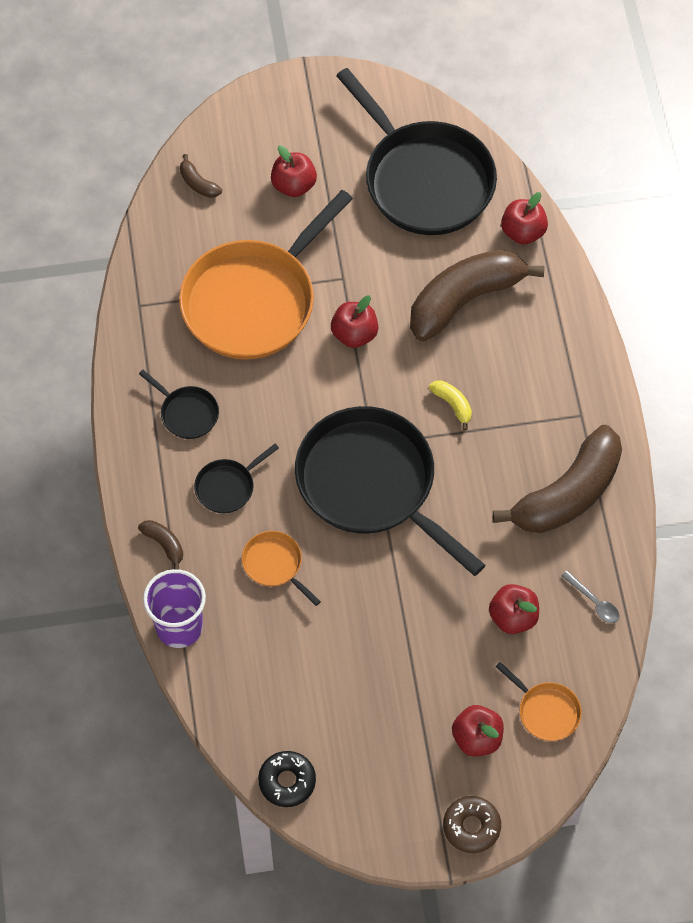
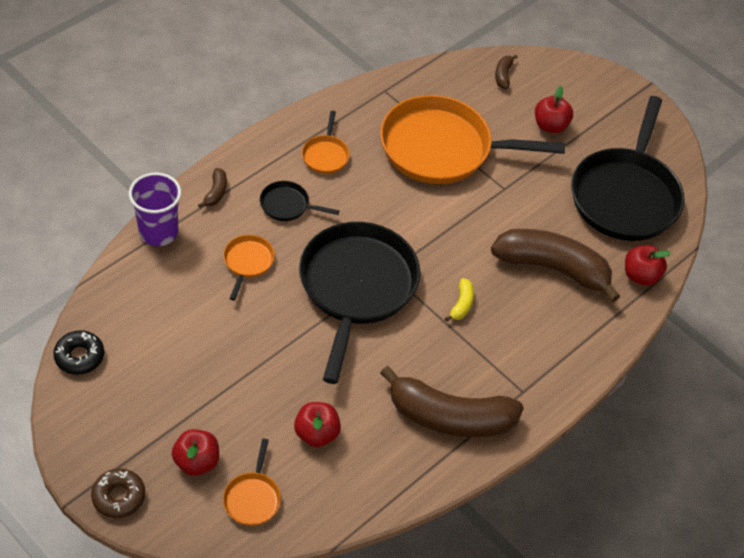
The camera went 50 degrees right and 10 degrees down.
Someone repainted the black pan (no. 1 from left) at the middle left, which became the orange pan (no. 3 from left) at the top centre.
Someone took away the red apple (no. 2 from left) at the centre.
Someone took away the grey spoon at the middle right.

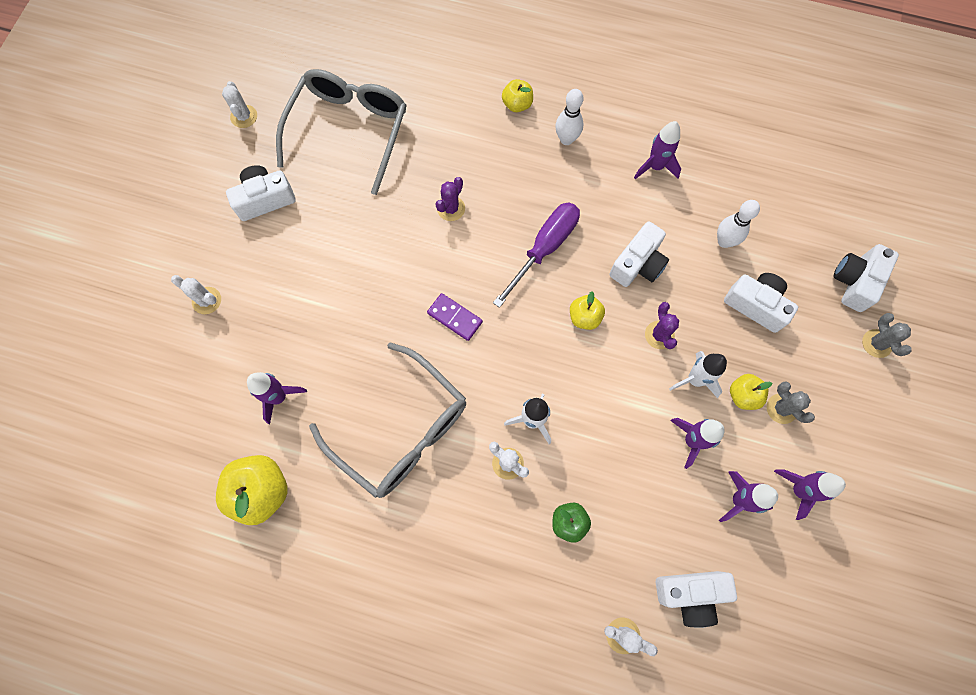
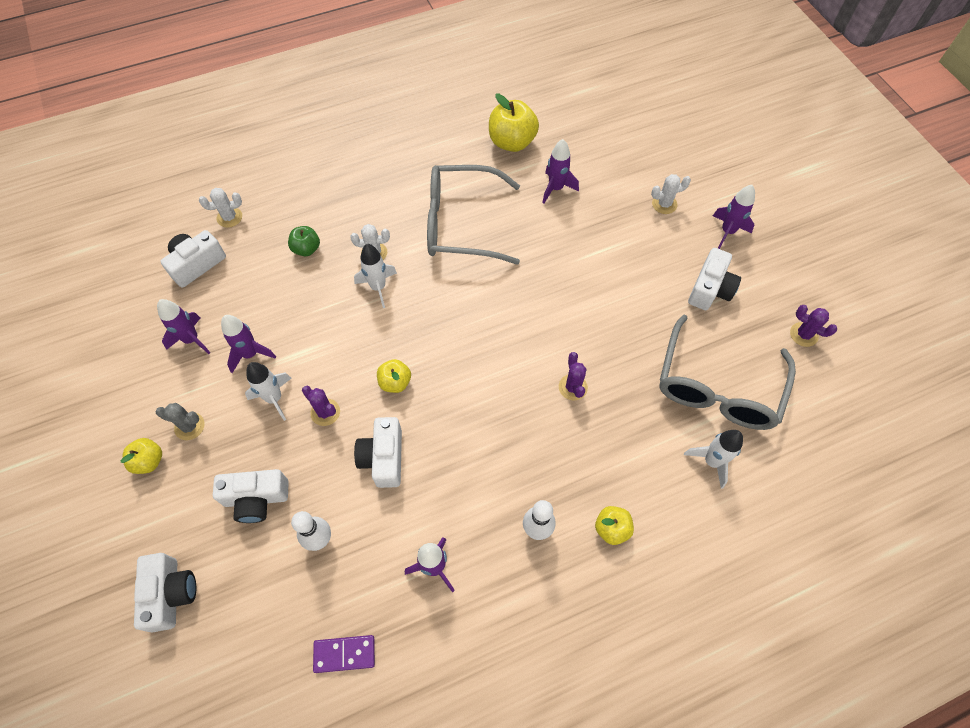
The camera went 140 degrees right and 10 degrees down.
Someone carried the yellow apple (no. 4 from left in the first image) from the middle right to the middle left.
Someone carried the purple domino from the centre to the bottom centre.
Someone rotated the grey glasses (no. 1 from left in the first image) at the top centre by 45 degrees clockwise.
Someone put down the white rocket (no. 3 from left) at the middle right.
Someone carried the purple rocket (no. 5 from left) from the bottom right to the top right.
Someone repainted the white cactus (no. 2 from left) at the top left, which became the purple cactus (no. 3 from left) at the middle right.
Someone took away the purple screwdriver at the centre.
Someone took away the grey cactus (no. 2 from left) at the middle right.

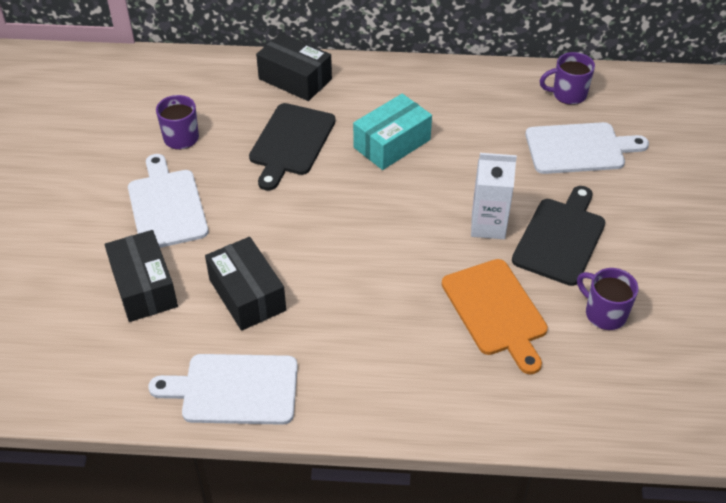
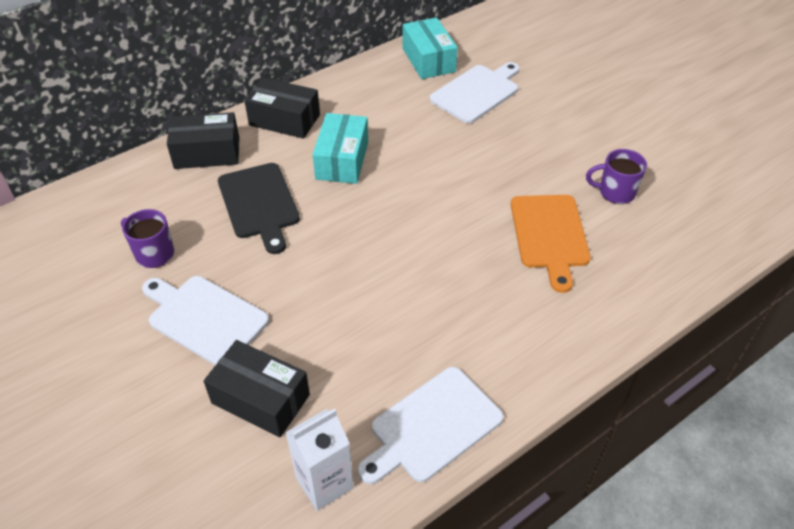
The camera went 40 degrees left and 0 degrees up.
Someone carried the black box (no. 2 from left in the first image) from the centre to the top centre.
Someone carried the white carton from the middle right to the bottom centre.
Someone swapped the purple mug (no. 2 from left) at the top right for the turquoise box (no. 2 from left) at the top centre.
Someone rotated the orange cutting board at the middle right by 60 degrees clockwise.
Someone took away the black cutting board (no. 2 from left) at the middle right.

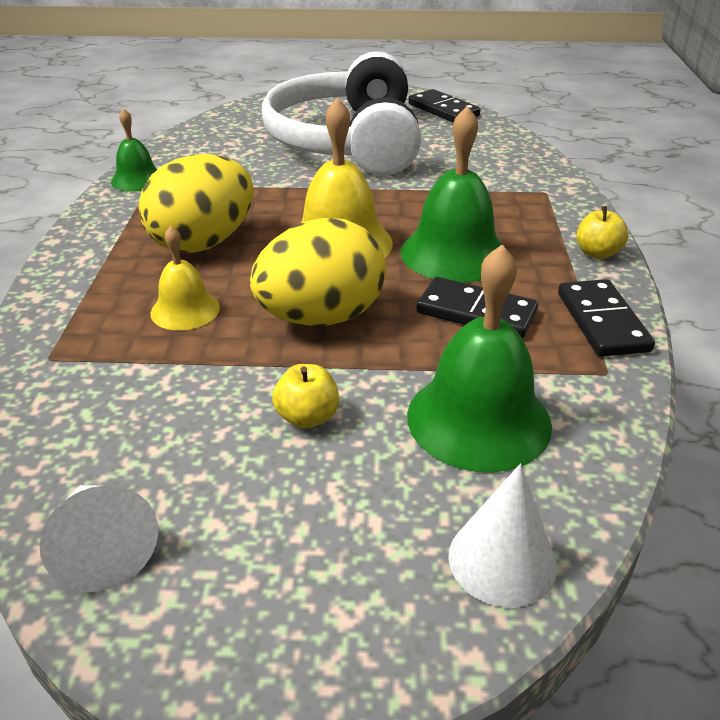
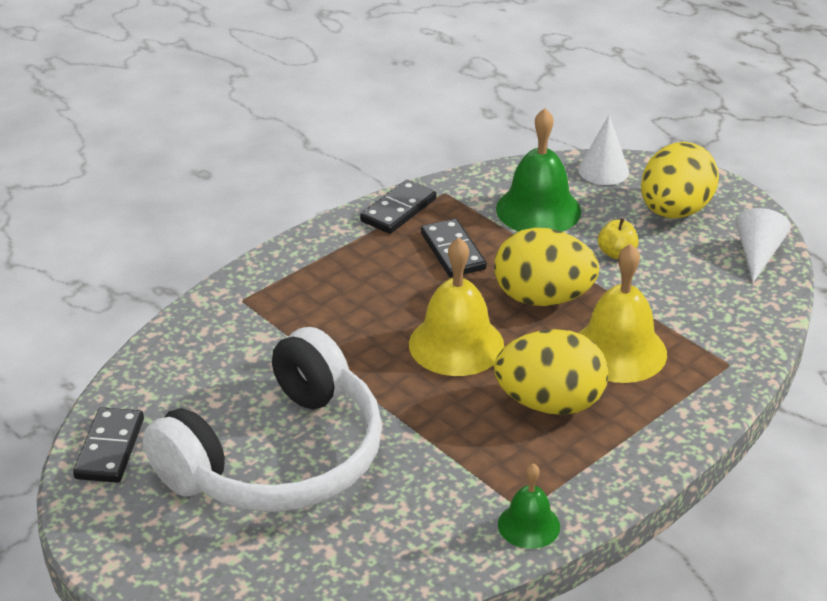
The camera went 135 degrees left and 0 degrees up.
Someone scaled the yellow bell (no. 1 from left in the first image) at the middle left by 1.75.
Someone put down the yellow egg (no. 3 from left) at the top right.
Someone took away the green bell (no. 2 from left) at the top centre.
Someone took away the yellow apple (no. 2 from left) at the top right.

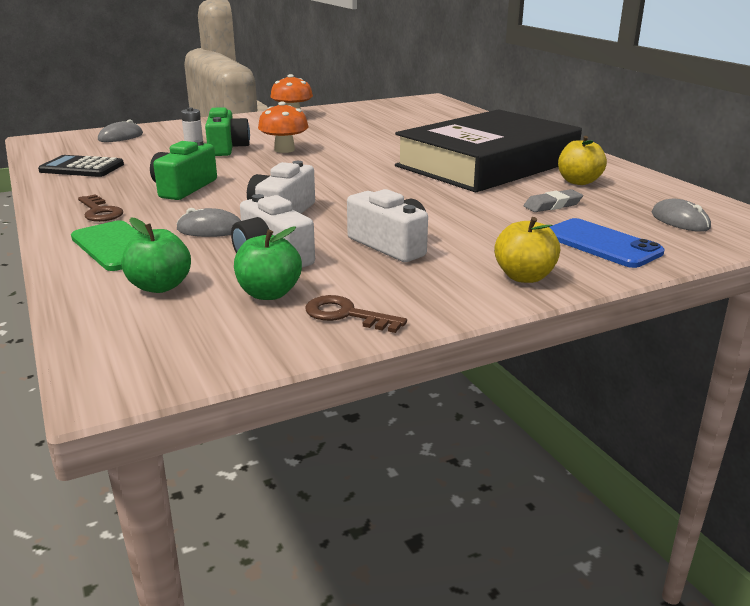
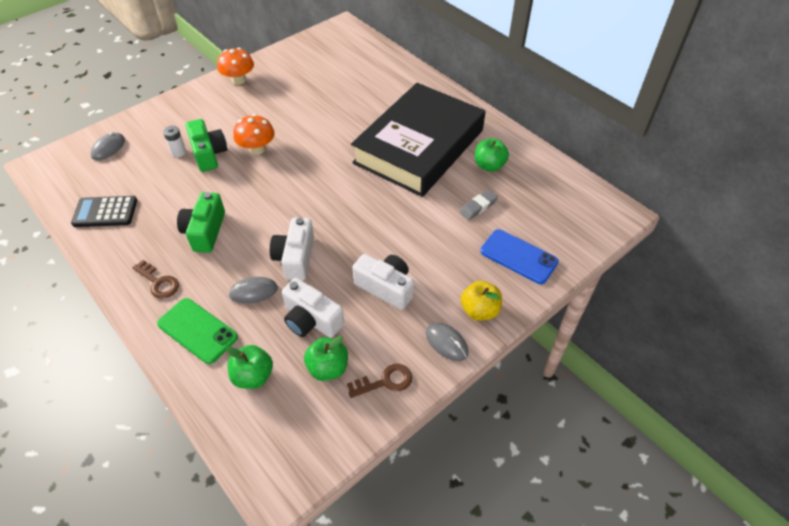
The camera went 15 degrees left and 25 degrees up.
Someone rotated the brown key (no. 2 from left) at the centre by 150 degrees clockwise.
Someone carried the grey mouse (no. 3 from left) from the middle right to the centre.
Someone repainted the yellow apple (no. 2 from left) at the top right, which became the green apple (no. 3 from left) at the top centre.

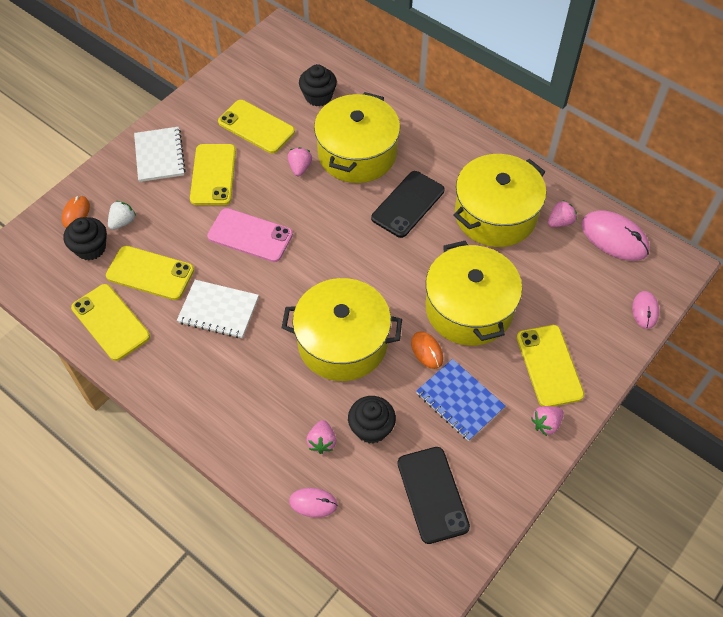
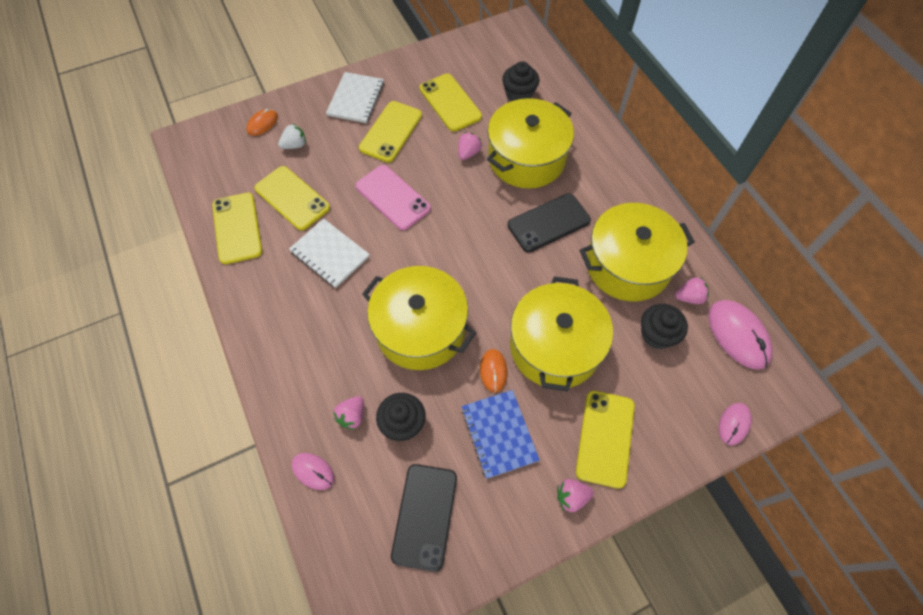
The camera went 25 degrees right and 5 degrees up.
Someone carried the black cupcake (no. 1 from left in the first image) from the middle left to the middle right.

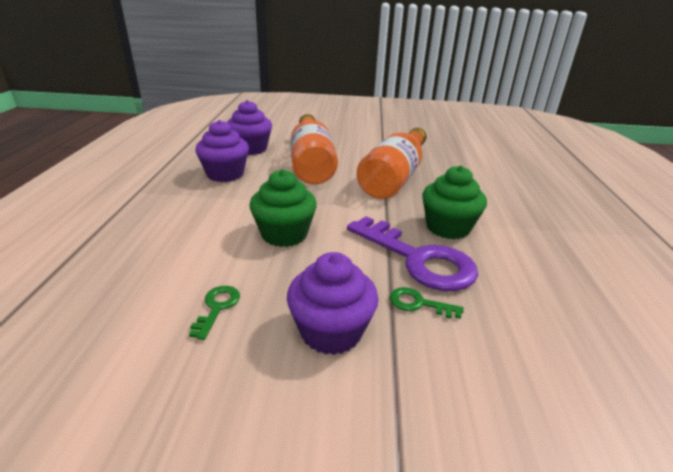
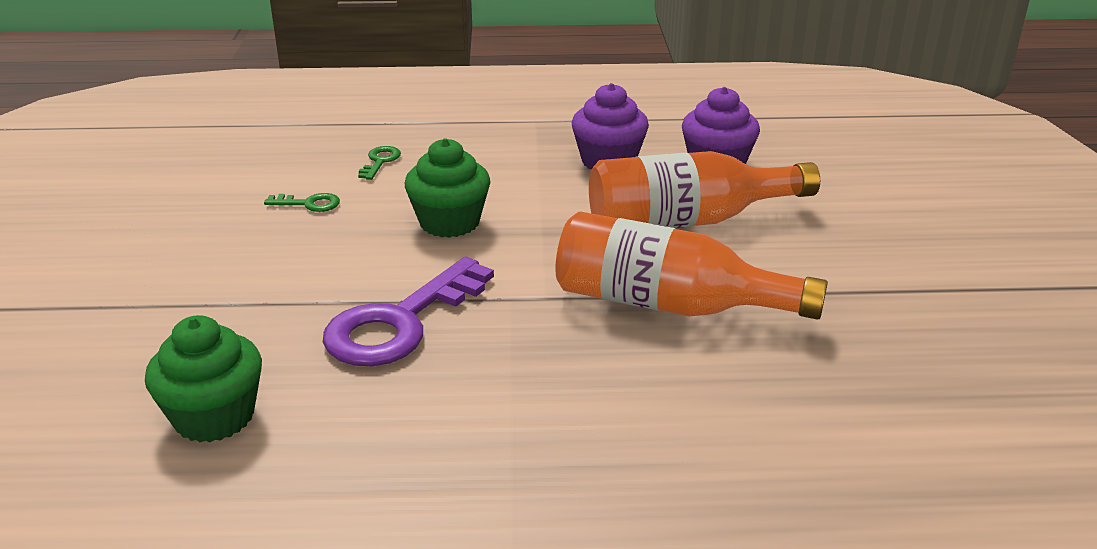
The camera went 85 degrees right and 0 degrees up.
Someone carried the green cupcake (no. 2 from left in the first image) from the middle right to the bottom left.
Someone carried the green key (no. 2 from left) from the centre to the top centre.
Someone took away the purple cupcake (no. 3 from left) at the centre.

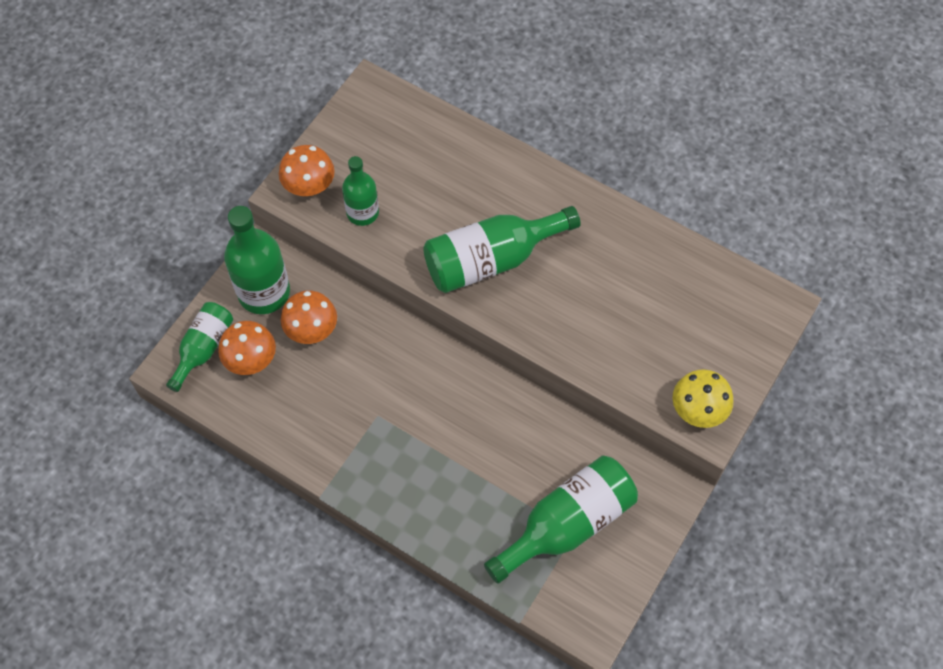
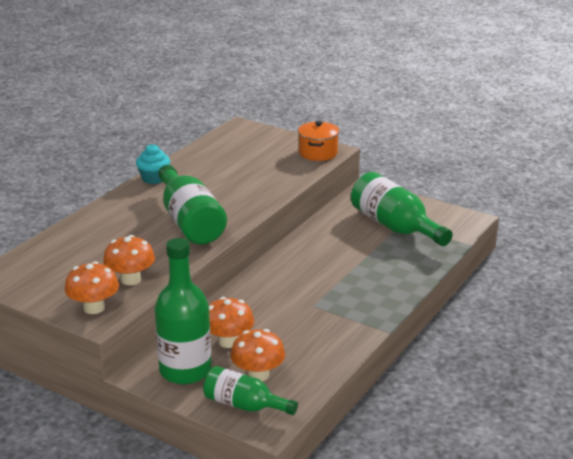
The camera went 90 degrees left and 35 degrees down.
Someone swapped the green bottle (no. 3 from left) at the top centre for the orange mushroom (no. 2 from left) at the middle left.
Someone put down the turquoise cupcake at the middle left.
Someone swapped the yellow mushroom at the middle right for the orange pot at the top centre.

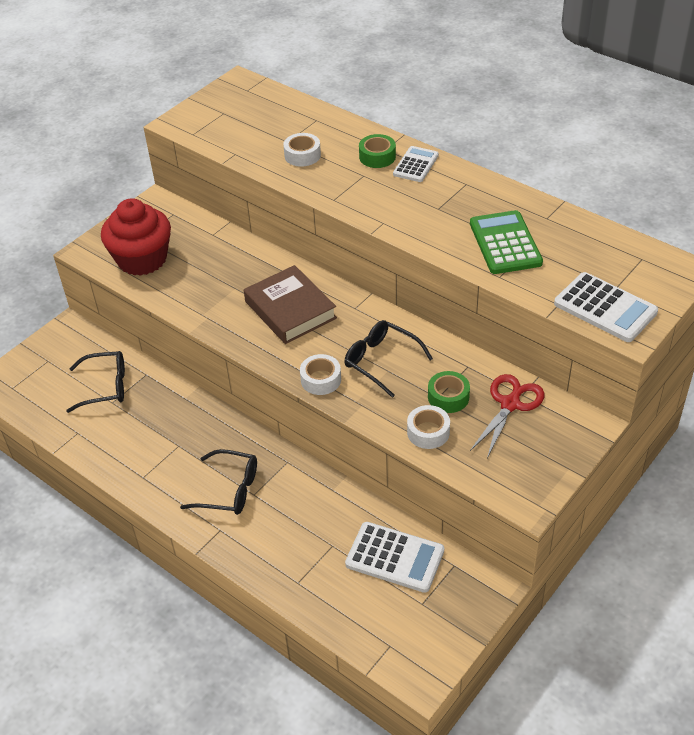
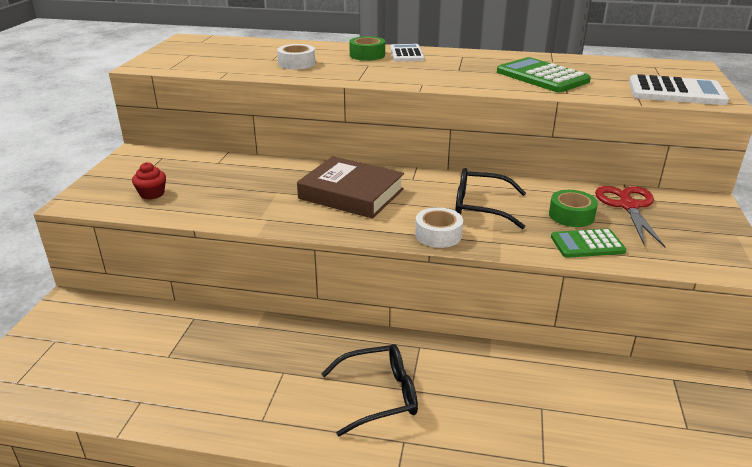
The camera went 30 degrees left and 15 degrees down.
Someone scaled the red cupcake at the top left by 0.41.
Someone swapped the white tape (no. 3 from left) at the centre for the green calculator (no. 2 from left) at the middle right.
Someone took away the black glasses (no. 1 from left) at the middle left.
Someone took away the white calculator (no. 1 from left) at the bottom centre.

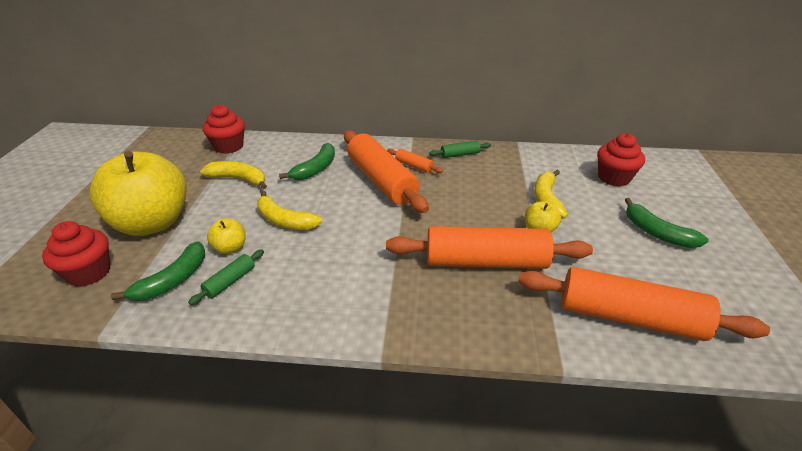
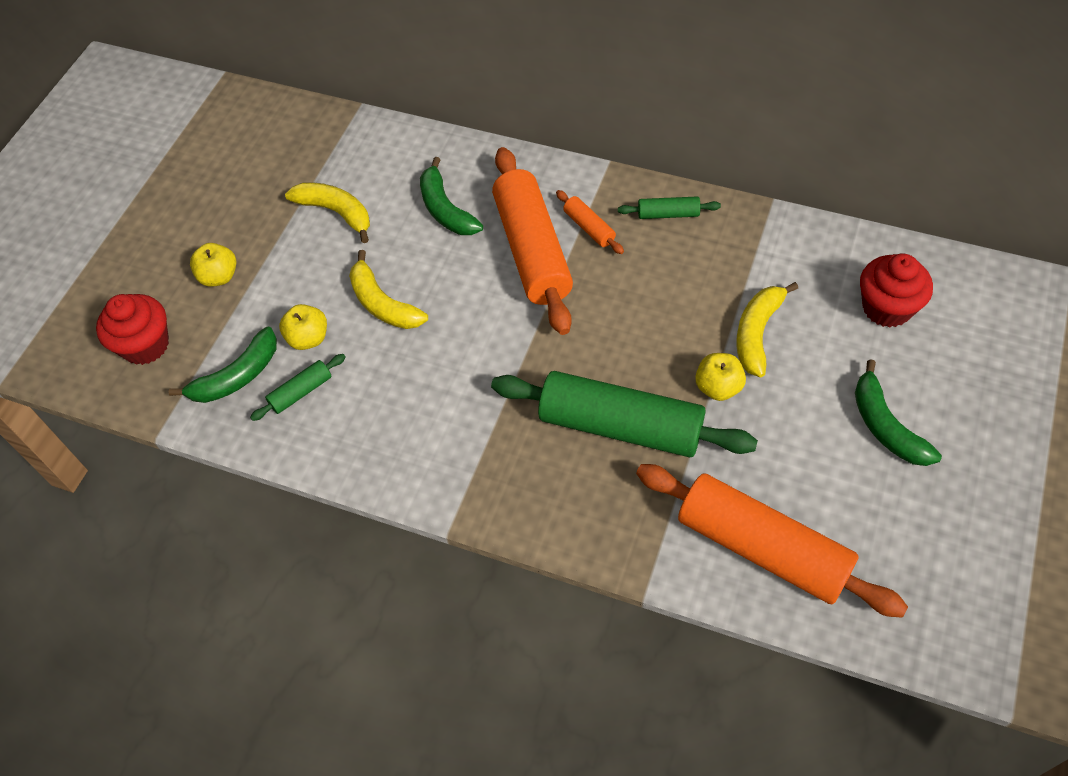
The camera went 20 degrees right and 20 degrees up.
Someone scaled the yellow apple (no. 1 from left) at the middle left by 0.41.
Someone rotated the green banana (no. 2 from left) at the centre by 105 degrees clockwise.
Someone repainted the orange rolling pin (no. 3 from left) at the centre, which became the green rolling pin (no. 2 from left) at the centre.
Someone took away the red cupcake (no. 2 from left) at the top left.

